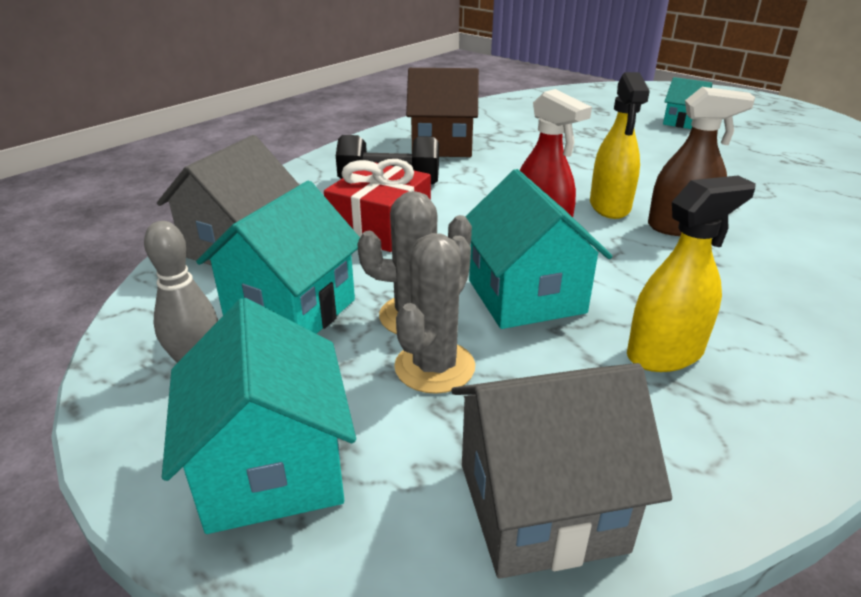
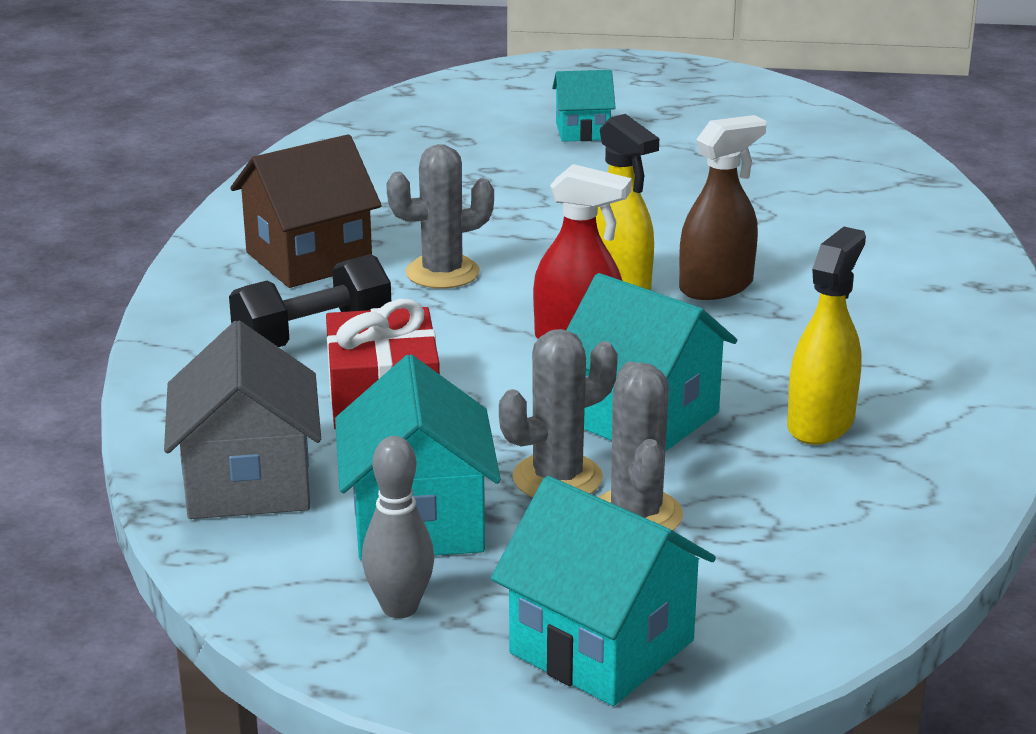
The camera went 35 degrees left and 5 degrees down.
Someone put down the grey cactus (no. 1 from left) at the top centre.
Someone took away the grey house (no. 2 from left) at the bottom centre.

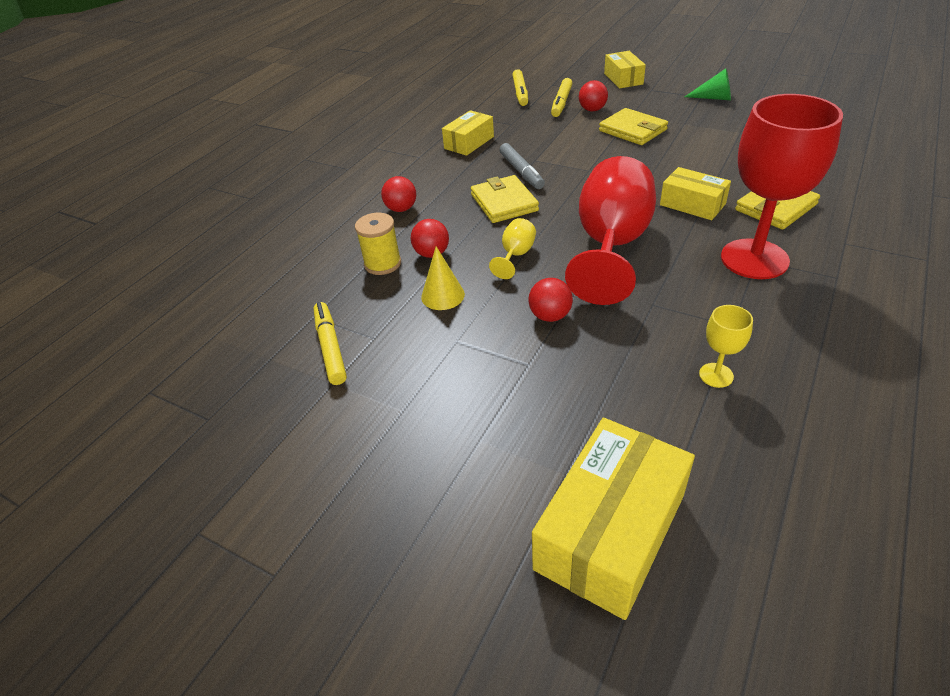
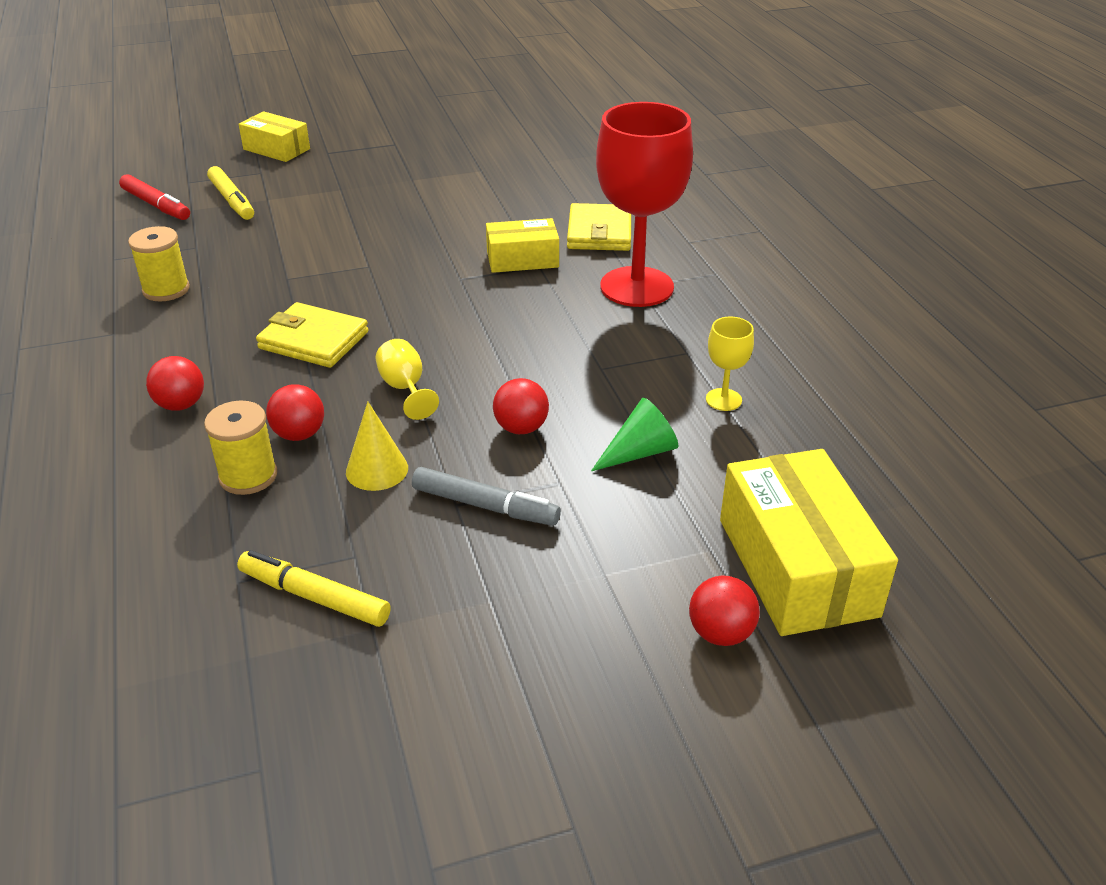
The camera went 50 degrees left and 5 degrees down.
Someone repainted the yellow marker (no. 2 from left) at the top centre, which became the red marker at the top left.
Someone swapped the yellow box (no. 1 from left) at the top centre for the yellow spool (no. 1 from left) at the top left.
Someone carried the grey marker from the top centre to the centre.
Someone carried the green cone from the top right to the centre.
Someone carried the red ball (no. 4 from left) from the top centre to the bottom centre.
Someone took away the red goblet (no. 1 from left) at the top centre.
Someone took away the yellow wallet (no. 2 from left) at the top centre.

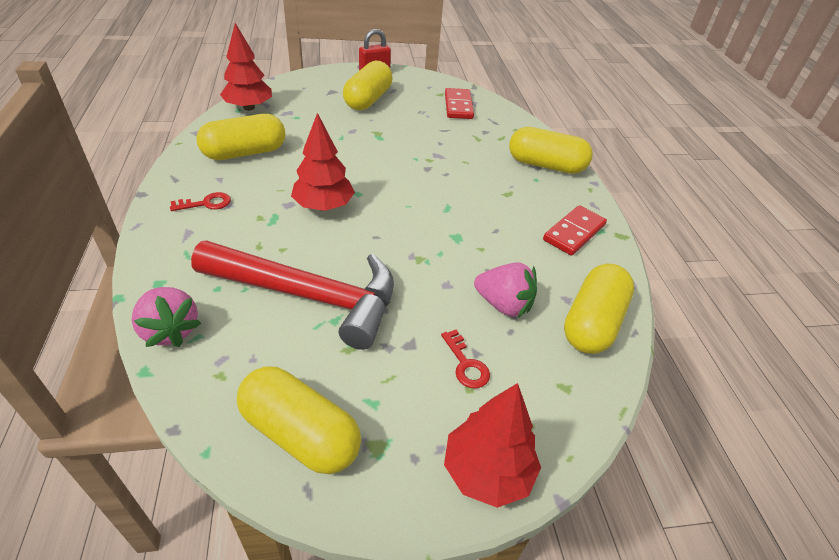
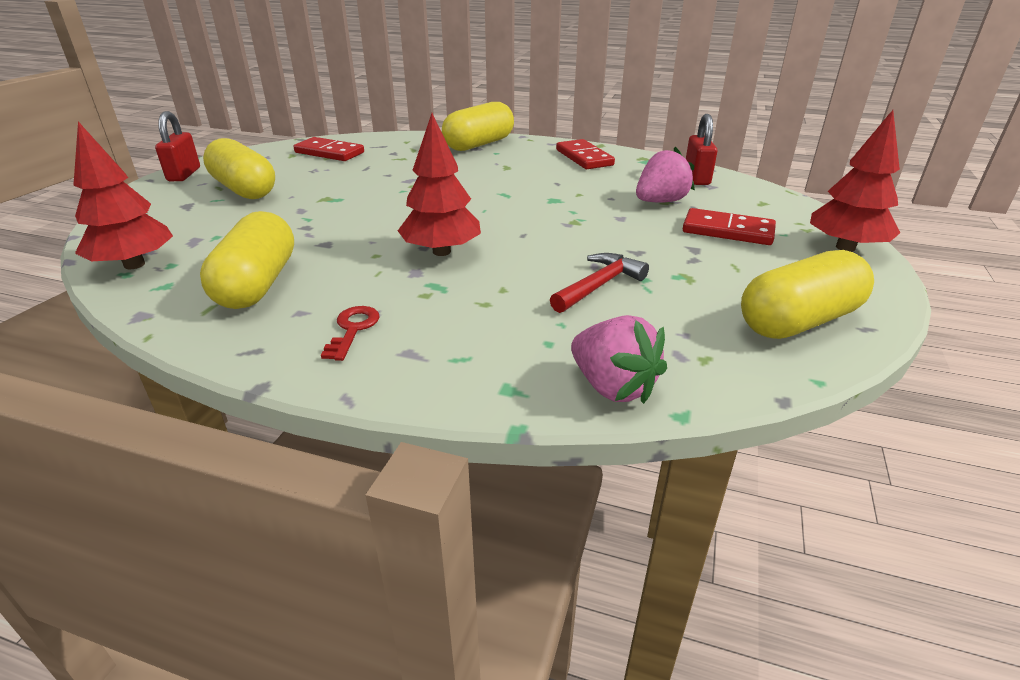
The camera went 60 degrees left and 10 degrees down.
Someone scaled the red hammer at the centre by 0.47.
Someone rotated the pink strawberry (no. 1 from left) at the middle left by 60 degrees clockwise.
Someone swapped the red key (no. 2 from left) at the centre for the red domino (no. 3 from left) at the top right.
Someone swapped the yellow capsule (no. 5 from left) at the middle right for the red padlock (no. 2 from left) at the top right.

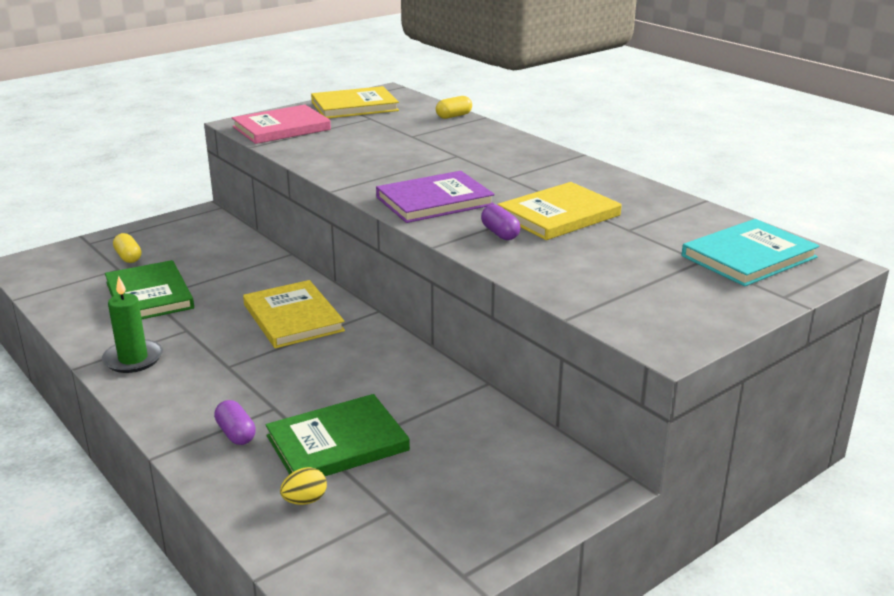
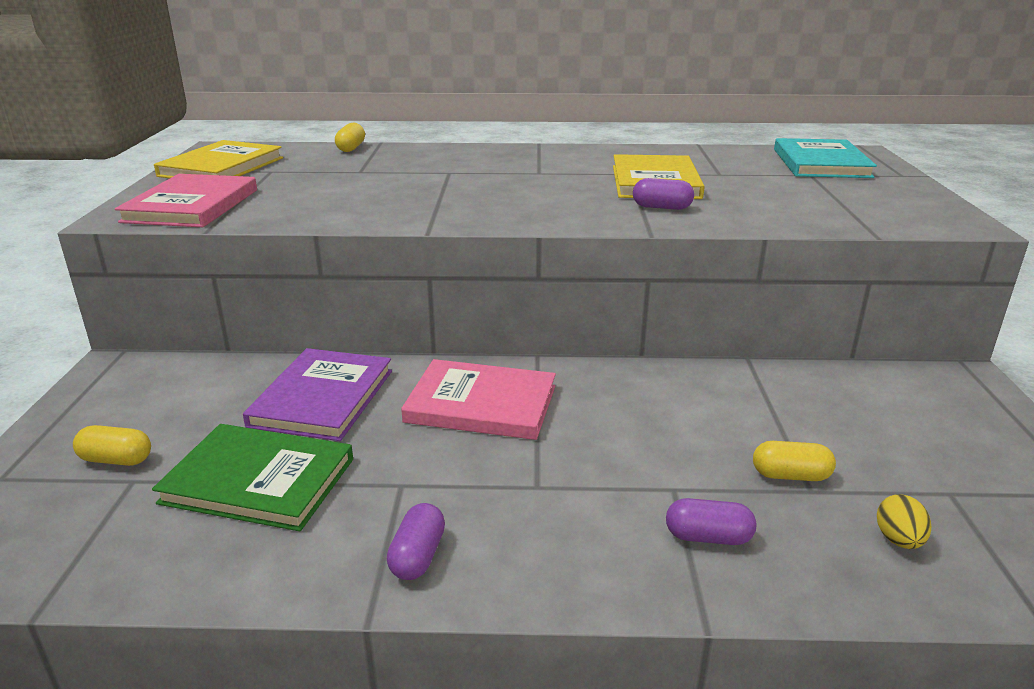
The camera went 50 degrees left and 0 degrees up.
Someone carried the purple book from the top centre to the middle left.
Someone swapped the green candle at the middle left for the purple capsule (no. 1 from left) at the bottom centre.
Someone repainted the yellow book (no. 1 from left) at the middle left, which became the pink book (no. 2 from left) at the centre.
Someone swapped the green book (no. 2 from left) at the bottom centre for the yellow capsule (no. 3 from left) at the bottom right.

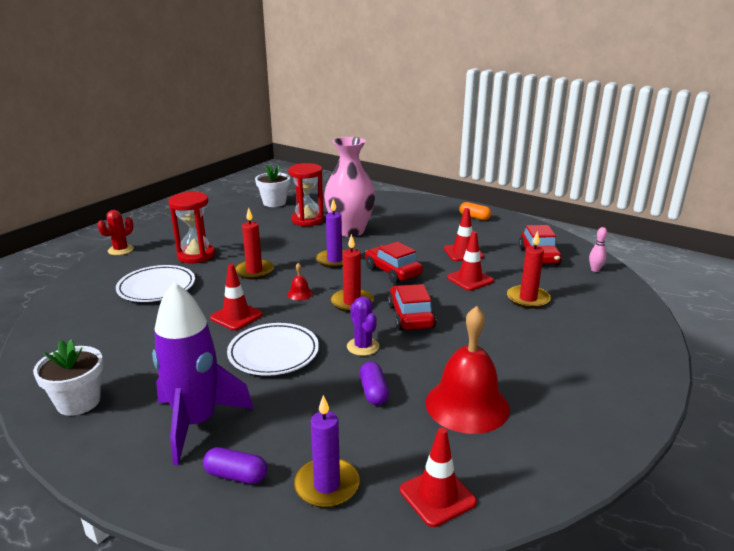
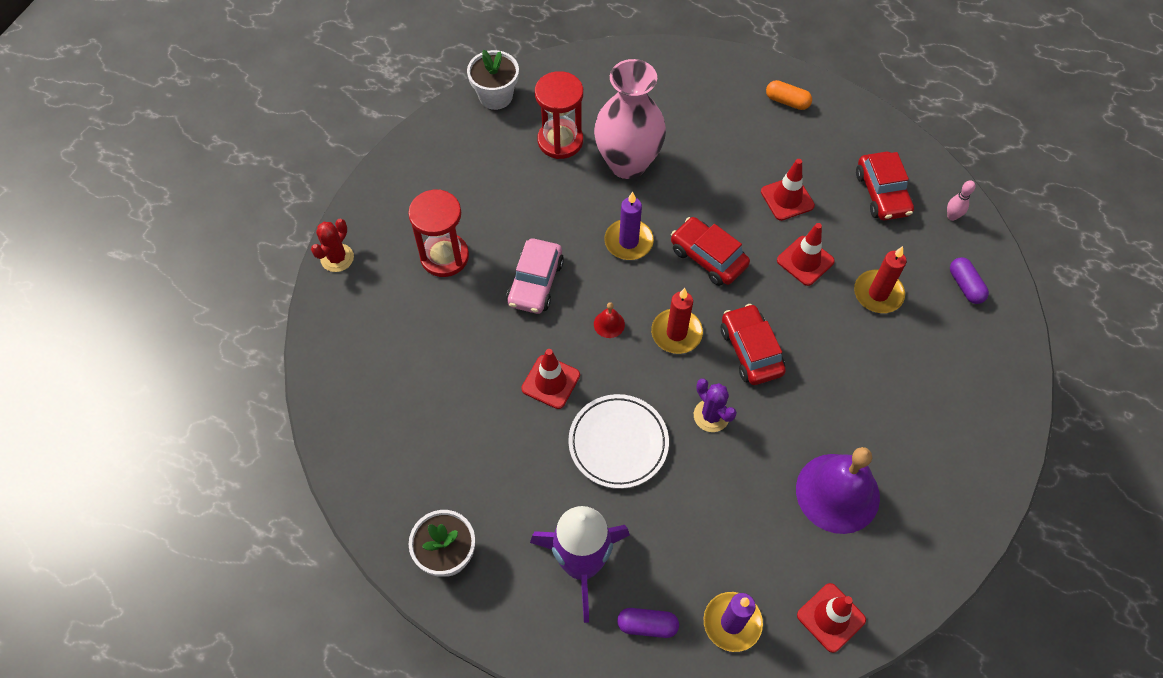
The camera went 10 degrees left and 35 degrees up.
Someone swapped the red candle (no. 1 from left) at the centre for the pink car at the centre.
Someone repainted the red bell (no. 2 from left) at the bottom centre, which became the purple bell at the bottom right.
Someone carried the purple capsule (no. 2 from left) from the bottom centre to the middle right.
Someone took away the white plate (no. 1 from left) at the middle left.

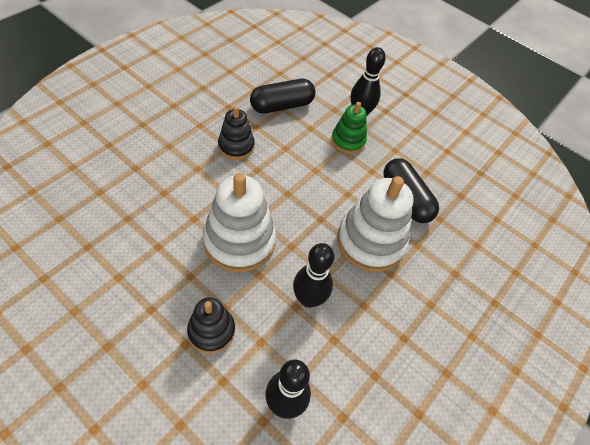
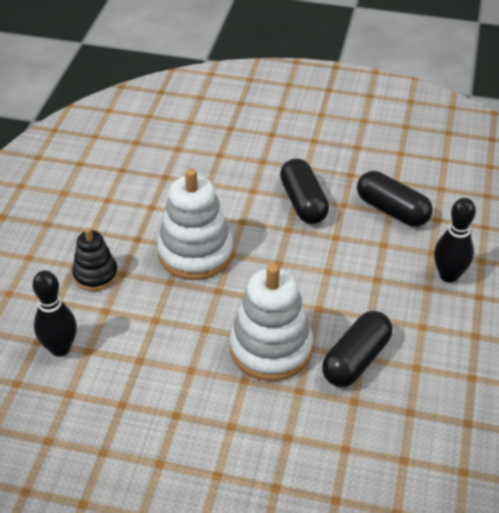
The camera went 70 degrees right and 10 degrees down.
Someone swapped the black stacking toy (no. 2 from left) at the top centre for the black capsule (no. 1 from left) at the centre.
Someone took away the black bowling pin (no. 2 from left) at the centre.
Someone took away the green stacking toy at the top centre.

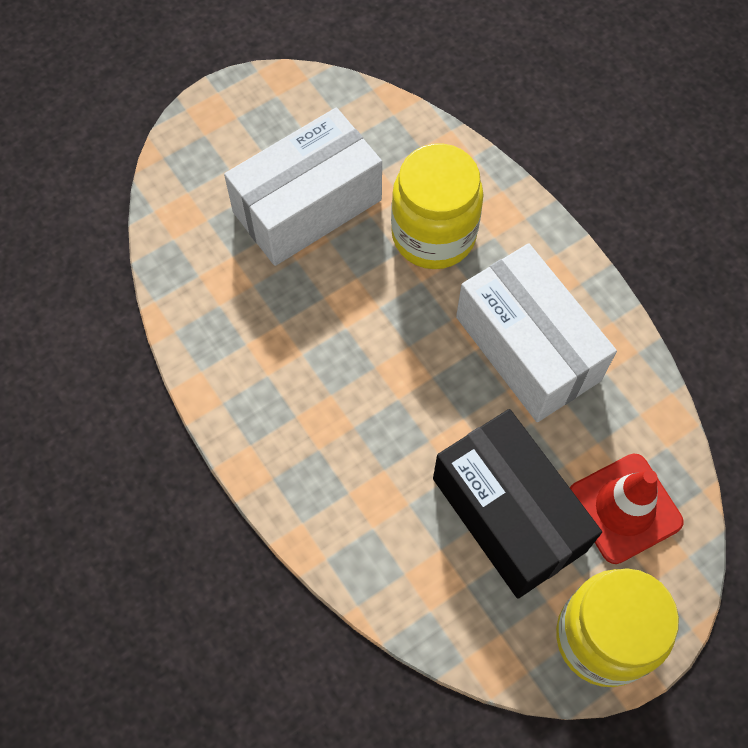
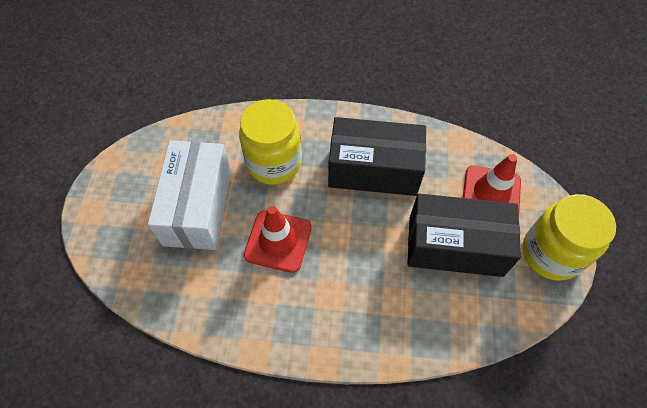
The camera went 50 degrees left and 5 degrees down.
Someone put down the red traffic cone (no. 1 from left) at the centre.
Someone repainted the white box (no. 2 from left) at the middle right, which became the black box (no. 1 from left) at the centre.

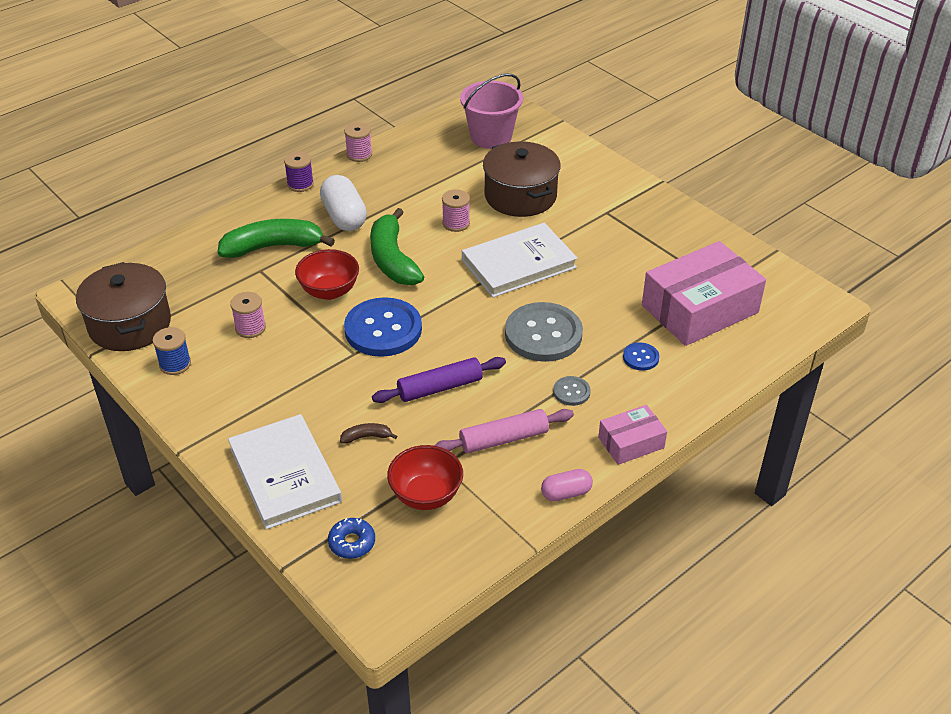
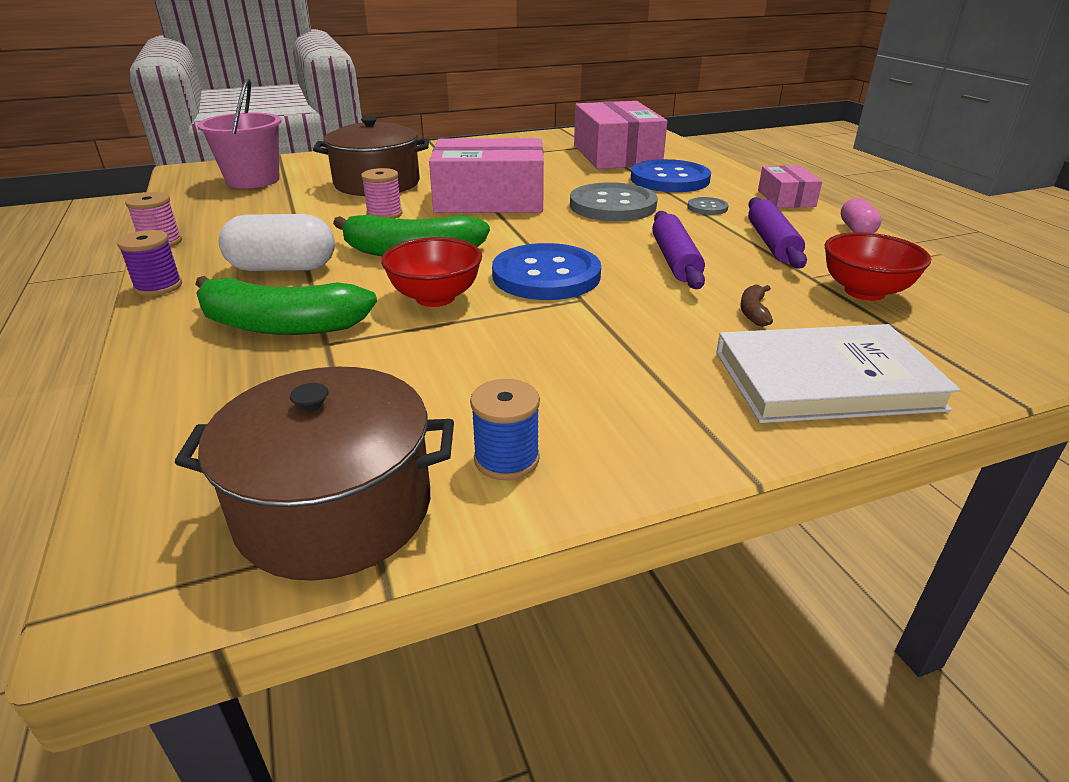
The camera went 70 degrees left and 10 degrees down.
Someone rotated the green banana (no. 1 from left) at the middle left by 90 degrees counterclockwise.
Someone swapped the white book (no. 2 from left) at the centre for the pink box (no. 1 from left) at the top centre.
Someone scaled the blue button (no. 2 from left) at the middle right by 2.20.
Someone repainted the pink rolling pin at the centre, which became the purple rolling pin (no. 2 from left) at the top right.
Someone took away the pink spool (no. 1 from left) at the middle left.
Someone took away the blue donut at the bottom centre.

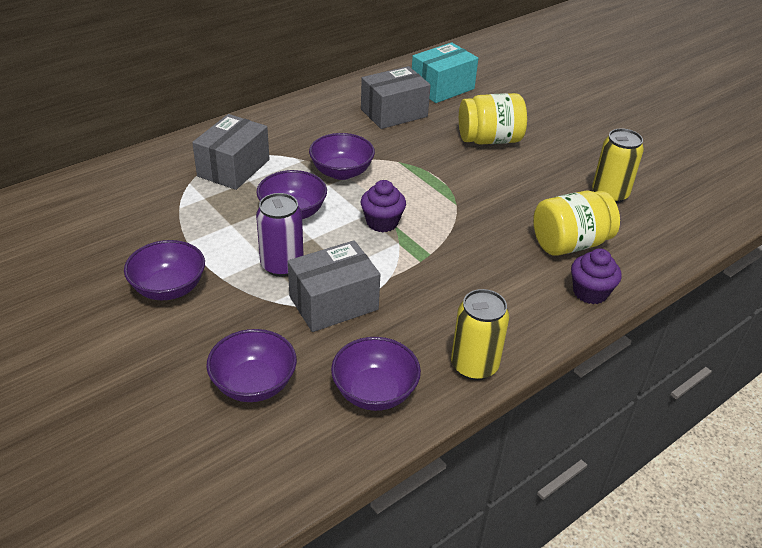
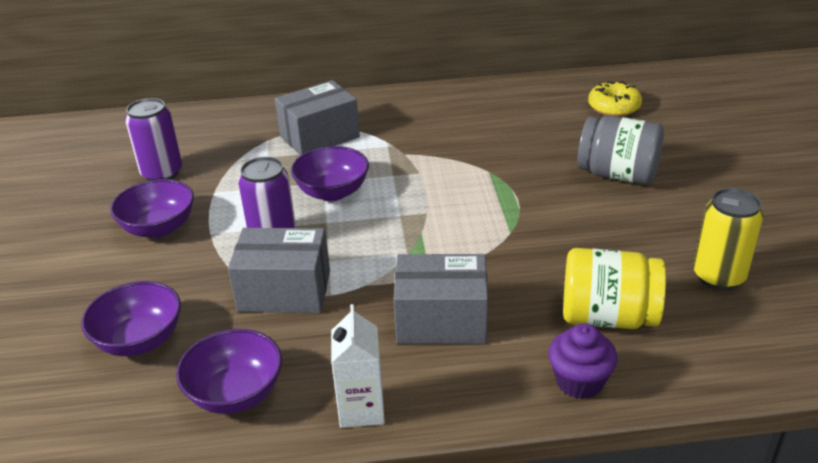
The camera went 35 degrees right and 5 degrees down.
Someone put down the purple can (no. 1 from left) at the top left.
Someone swapped the yellow can (no. 1 from left) at the centre for the white carton at the bottom centre.
Someone carried the grey box (no. 3 from left) from the top centre to the centre.
Someone repainted the yellow jar (no. 1 from left) at the top centre, which became the grey jar at the top right.
Someone swapped the turquoise box at the top centre for the yellow donut at the top right.
Someone took away the purple bowl (no. 4 from left) at the top centre.
Someone took away the purple cupcake (no. 1 from left) at the centre.

